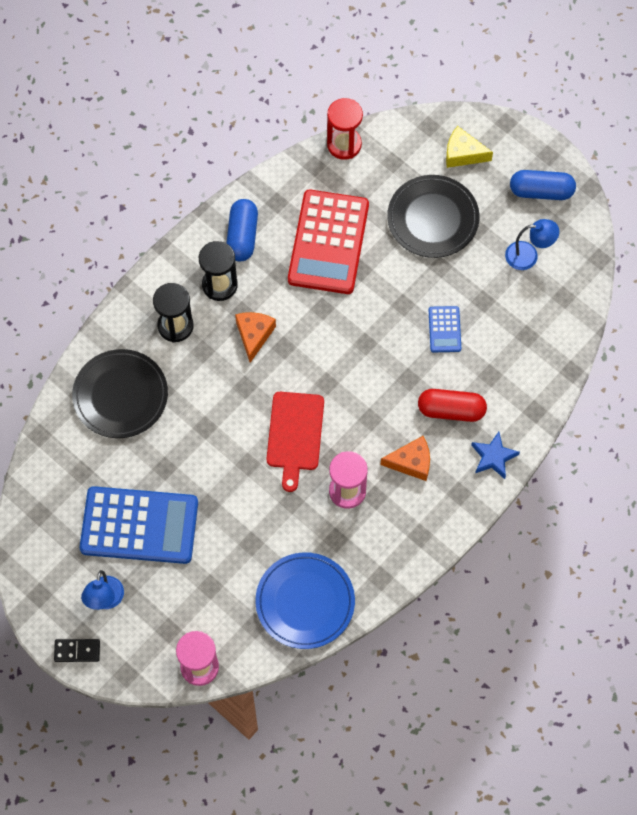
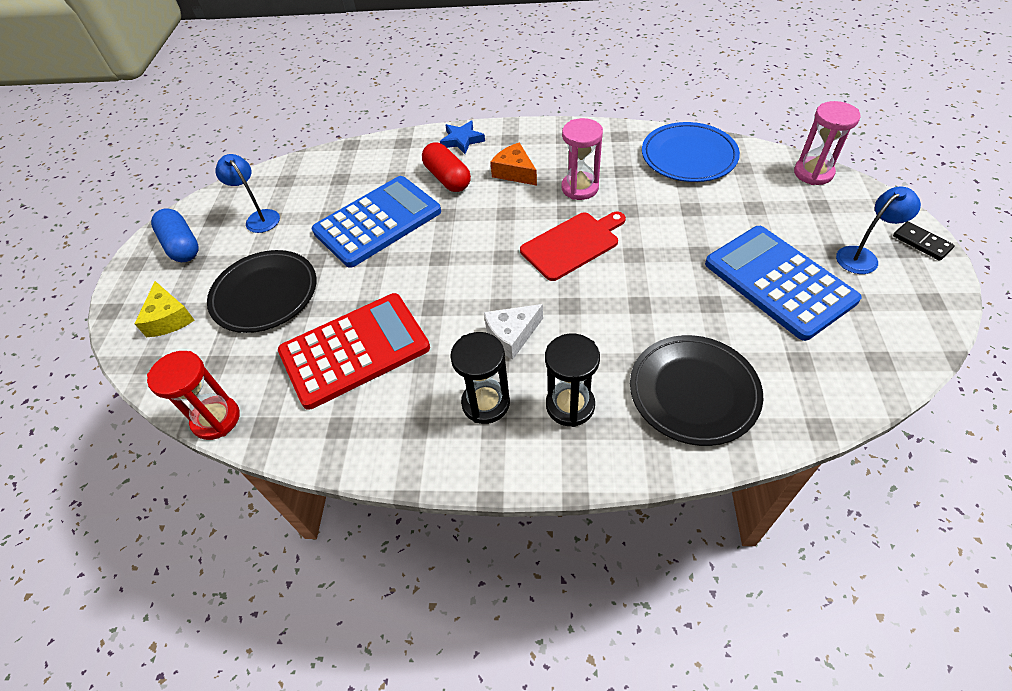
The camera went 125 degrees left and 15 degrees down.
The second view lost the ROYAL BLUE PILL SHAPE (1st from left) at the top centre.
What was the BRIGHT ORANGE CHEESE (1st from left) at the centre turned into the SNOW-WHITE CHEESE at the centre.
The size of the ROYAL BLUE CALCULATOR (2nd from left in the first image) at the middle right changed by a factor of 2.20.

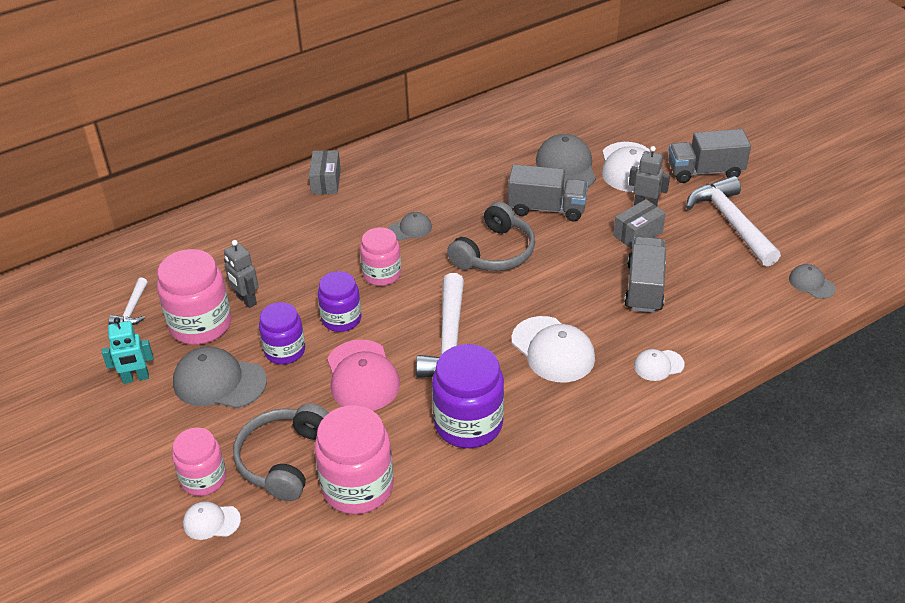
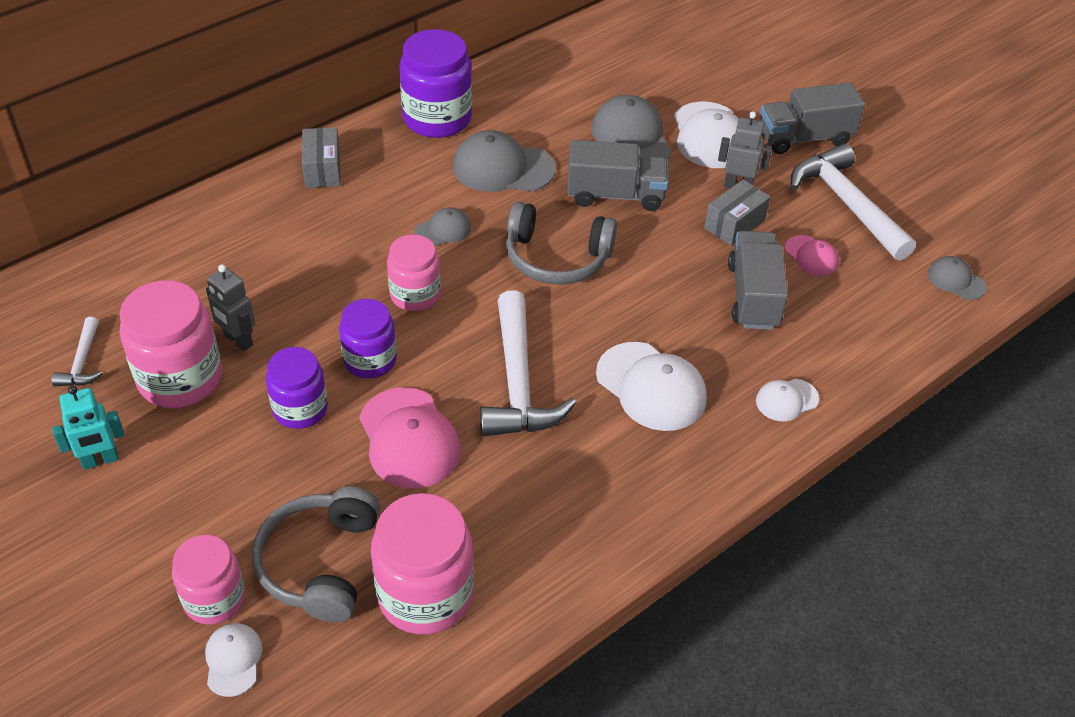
The camera went 10 degrees left and 5 degrees up.
The second view gained the PINK PEAKED CAP (2nd from left) at the middle right.
The ASH-GREY PEAKED CAP (1st from left in the first image) ended up elsewhere, having gone from the middle left to the top centre.
The ROYAL PURPLE PRESERVE JAR (3rd from left) ended up elsewhere, having gone from the centre to the top centre.
The SNOW-WHITE PEAKED CAP (1st from left) at the bottom left ended up facing another way, 90 degrees clockwise from before.
The ASH-GREY HEADSET (2nd from left) at the centre ended up facing another way, 75 degrees clockwise from before.

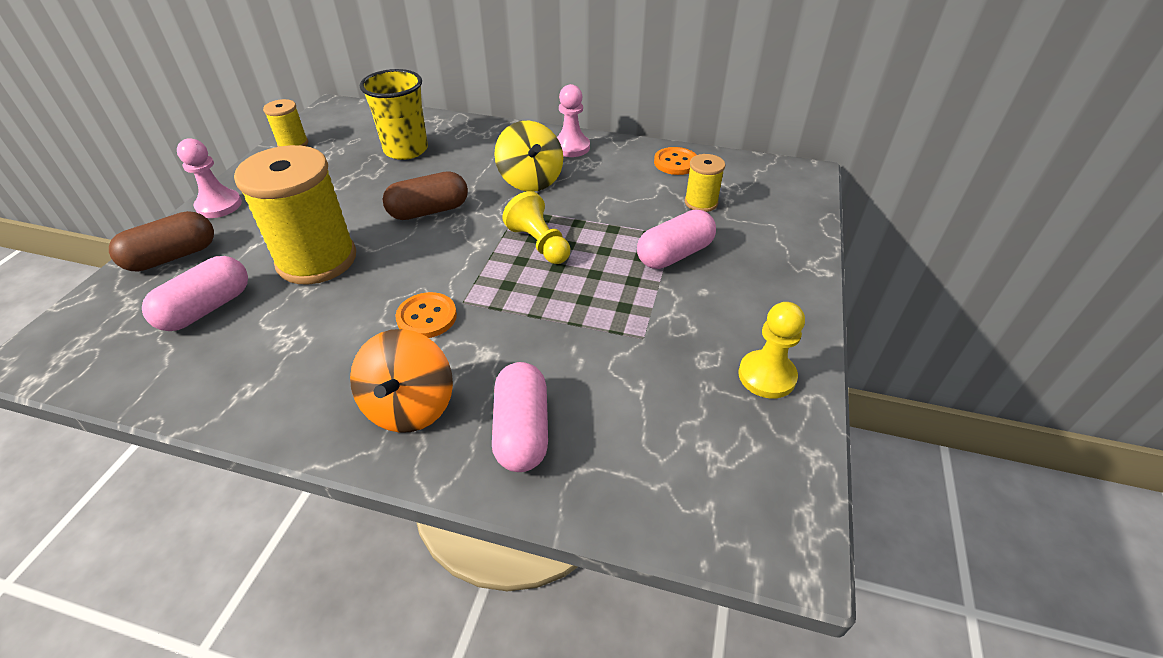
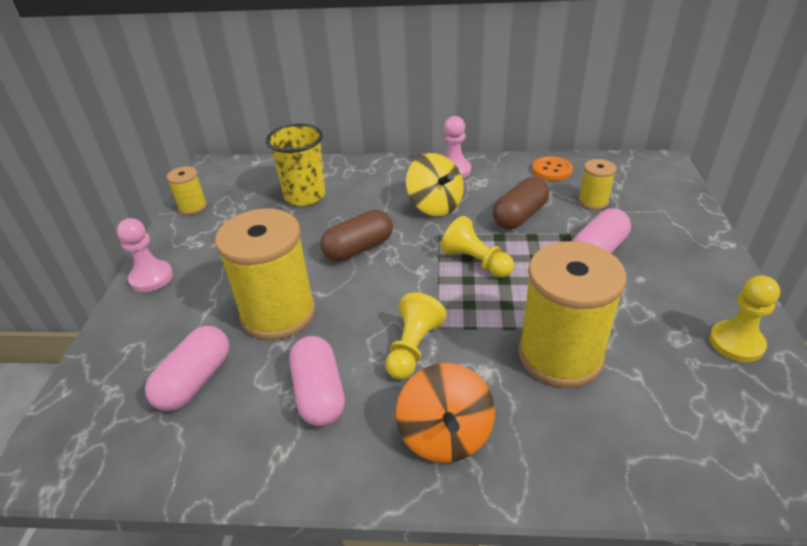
The camera went 10 degrees left and 5 degrees down.
The second view gained the YELLOW REEL OF THREAD (3rd from left) at the middle right.
The DARK BROWN PILL SHAPE (1st from left in the first image) ended up elsewhere, having gone from the middle left to the centre.
The PINK PILL SHAPE (2nd from left) ended up elsewhere, having gone from the centre to the bottom centre.
Where the BRIGHT ORANGE BUTTON (1st from left) stood at the centre, the YELLOW GAME PAWN (1st from left) came to stand at the centre.

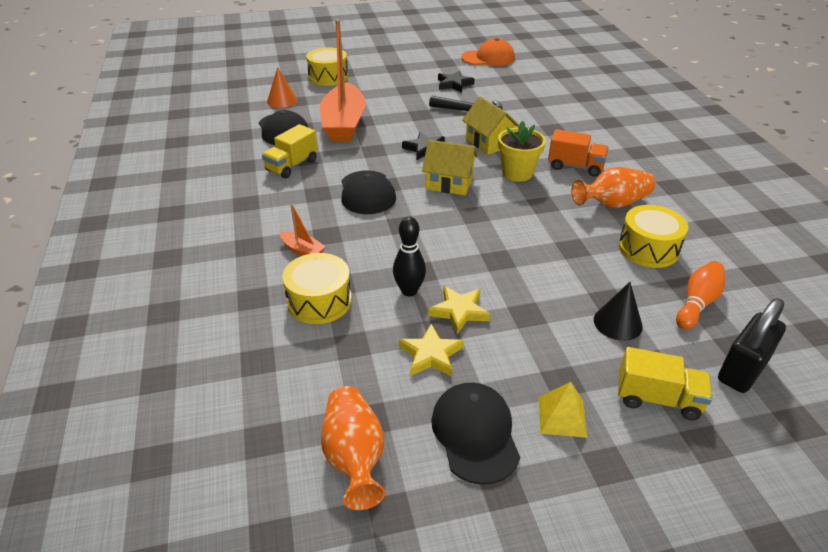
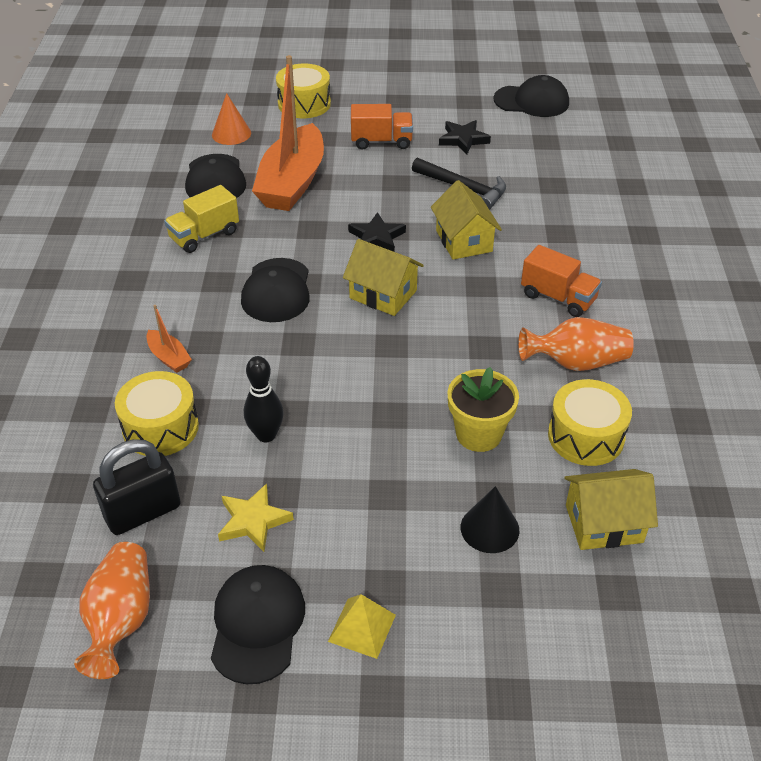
The camera went 15 degrees right and 5 degrees up.
The second view lost the YELLOW STAR (2nd from left) at the centre.
The second view lost the YELLOW LORRY (2nd from left) at the bottom right.
The second view gained the BRIGHT ORANGE LORRY (1st from left) at the top centre.
The YELLOW POTTED PLANT ended up elsewhere, having gone from the top centre to the centre.
The JET-BLACK LOCK ended up elsewhere, having gone from the middle right to the middle left.
Where the BRIGHT ORANGE BOWLING PIN stood at the middle right, the YELLOW TOY HOUSE (3rd from left) came to stand at the bottom right.
What was the BRIGHT ORANGE PEAKED CAP at the top centre turned into the JET-BLACK PEAKED CAP (4th from left) at the top right.

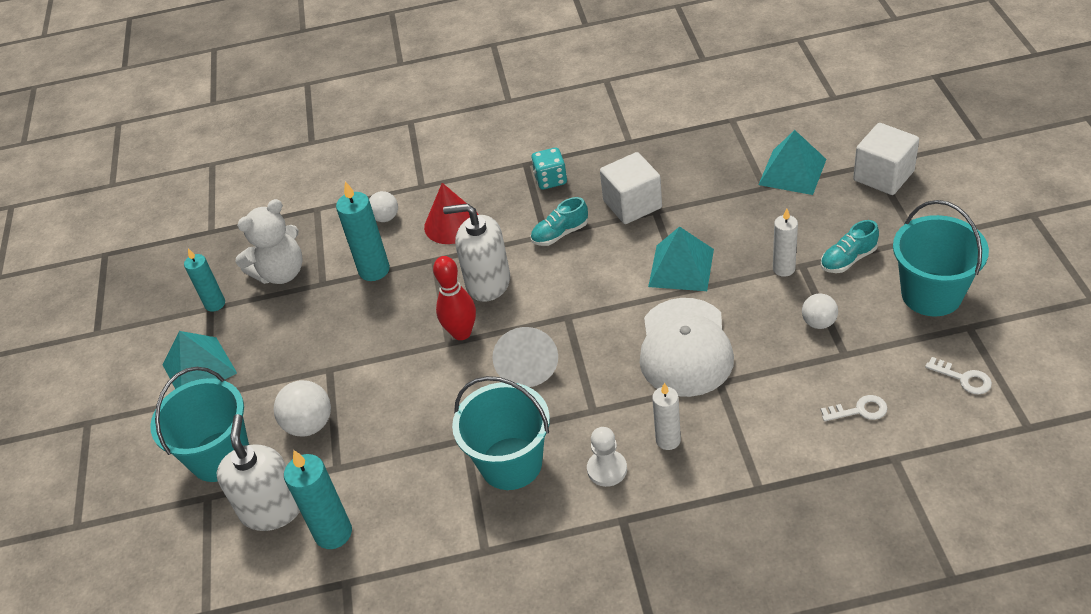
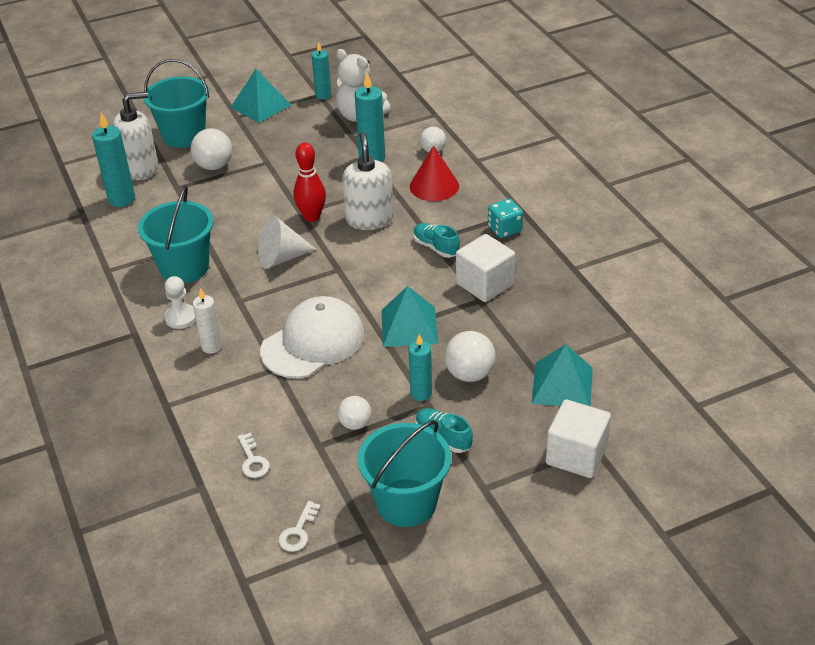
The camera went 70 degrees right and 5 degrees down.
The second view gained the SNOW-WHITE PLAY BALL (4th from left) at the centre.
What was the SNOW-WHITE WAX CANDLE (2nd from left) at the middle right turned into the TURQUOISE WAX CANDLE (4th from left) at the centre.
The SNOW-WHITE PEAKED CAP at the centre ended up facing another way, 150 degrees clockwise from before.

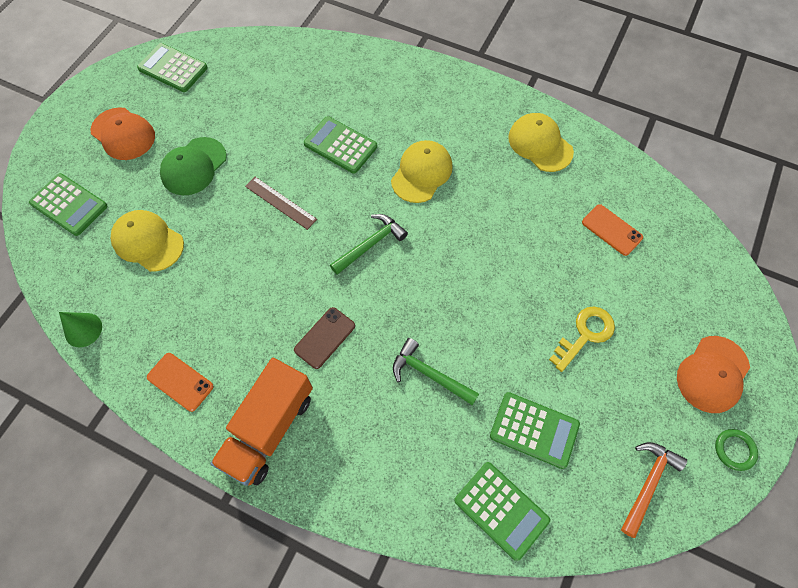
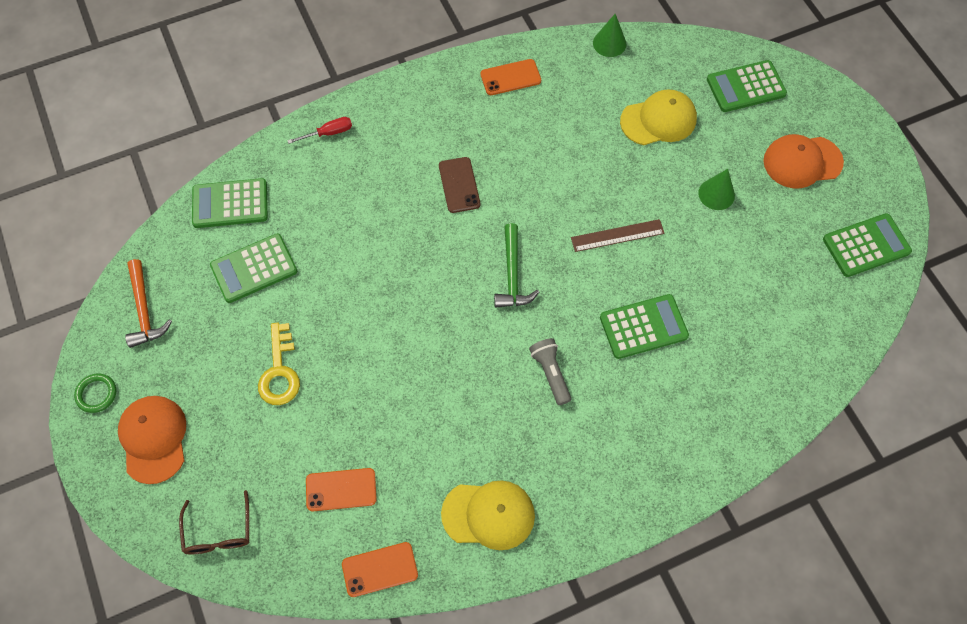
The camera went 130 degrees right and 0 degrees up.
The second view lost the BRIGHT ORANGE LORRY at the bottom left.
The second view lost the GREEN CLAW HAMMER (2nd from left) at the centre.
The second view gained the DARK BROWN SPECTACLES at the bottom left.
The second view gained the SCARLET SCREWDRIVER at the top left.
The second view gained the BRIGHT ORANGE PHONE (2nd from left) at the bottom centre.
Where the GREEN PEAKED CAP stood at the top left, the GREEN CONE (2nd from left) came to stand at the top right.
Where the YELLOW PEAKED CAP (2nd from left) stood at the top centre, the ASH-GREY POCKET TORCH came to stand at the centre.

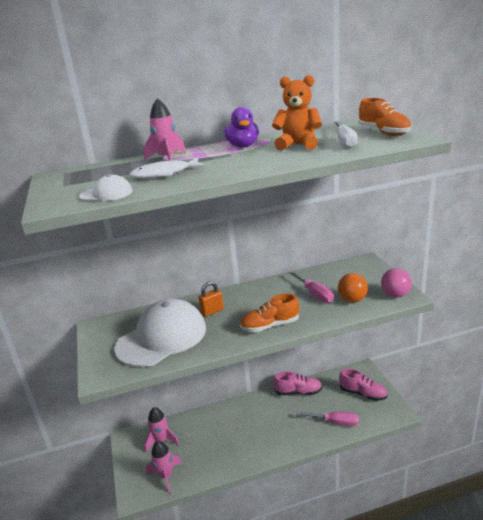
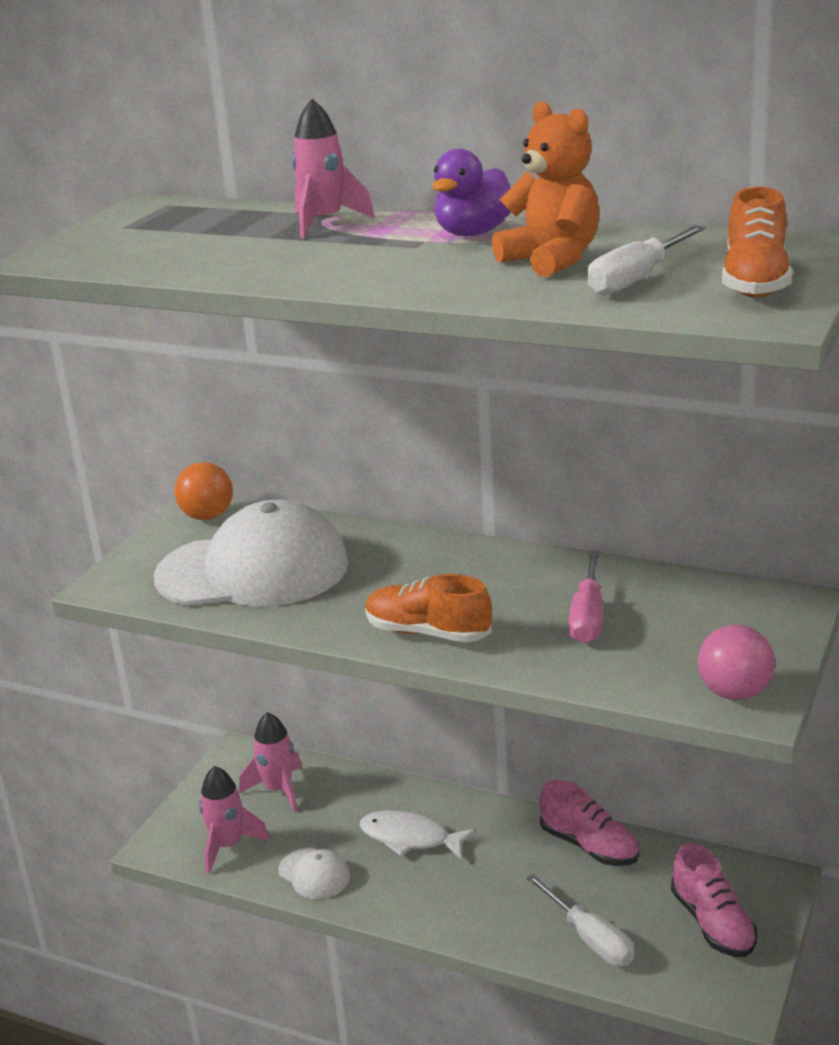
The camera went 40 degrees right and 0 degrees up.
The second view lost the BRIGHT ORANGE LOCK at the centre.
The SNOW-WHITE PEAKED CAP (1st from left in the first image) ended up elsewhere, having gone from the middle left to the bottom centre.
The SNOW-WHITE FISH FIGURE ended up elsewhere, having gone from the top centre to the bottom centre.
The BRIGHT ORANGE PLAY BALL ended up elsewhere, having gone from the middle right to the middle left.
What was the PINK SCREWDRIVER (2nd from left) at the bottom right turned into the SNOW-WHITE SCREWDRIVER (1st from left) at the bottom right.

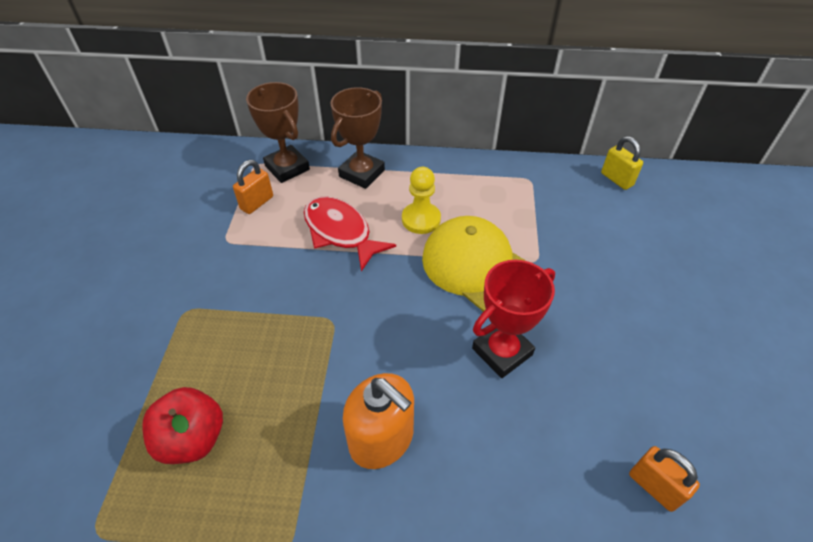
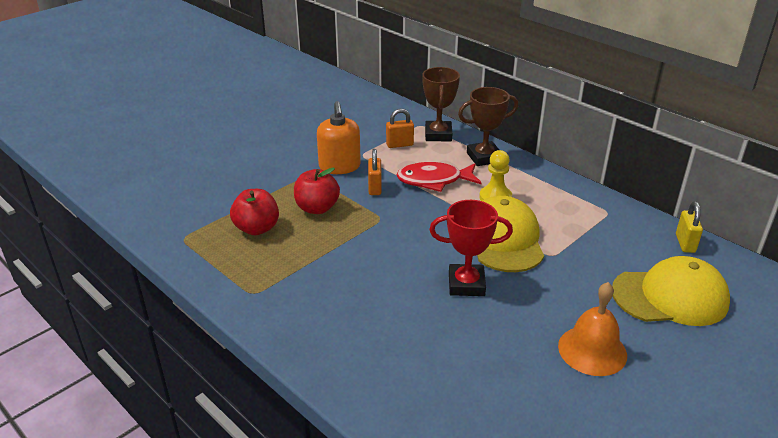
The camera went 40 degrees right and 15 degrees down.
The second view gained the SCARLET APPLE FRUIT (2nd from left) at the centre.
The second view gained the BRIGHT ORANGE BELL at the bottom right.
The second view gained the YELLOW PEAKED CAP (2nd from left) at the middle right.
The BRIGHT ORANGE SOAP DISPENSER ended up elsewhere, having gone from the bottom centre to the top centre.
The BRIGHT ORANGE LOCK (2nd from left in the first image) ended up elsewhere, having gone from the bottom right to the centre.
The SCARLET FISH FIGURE at the centre ended up facing another way, 90 degrees counterclockwise from before.

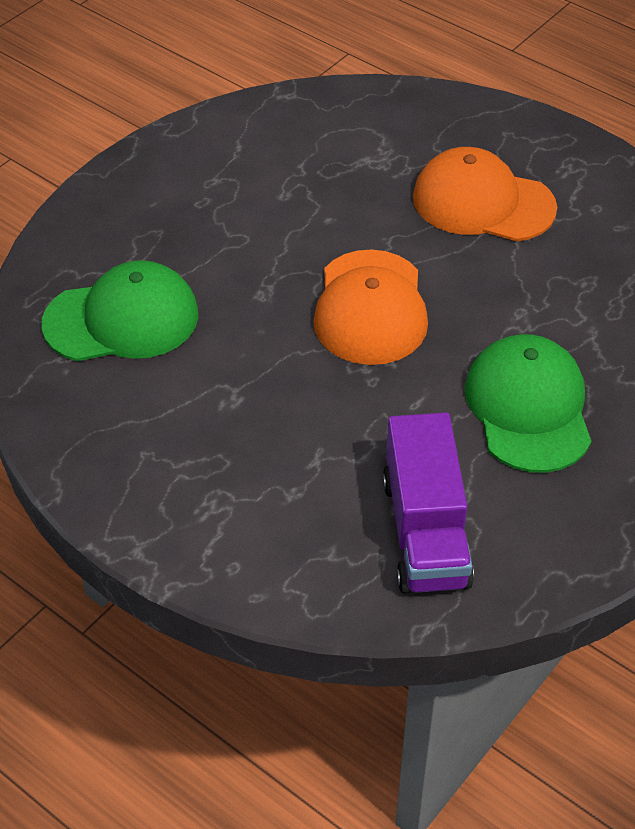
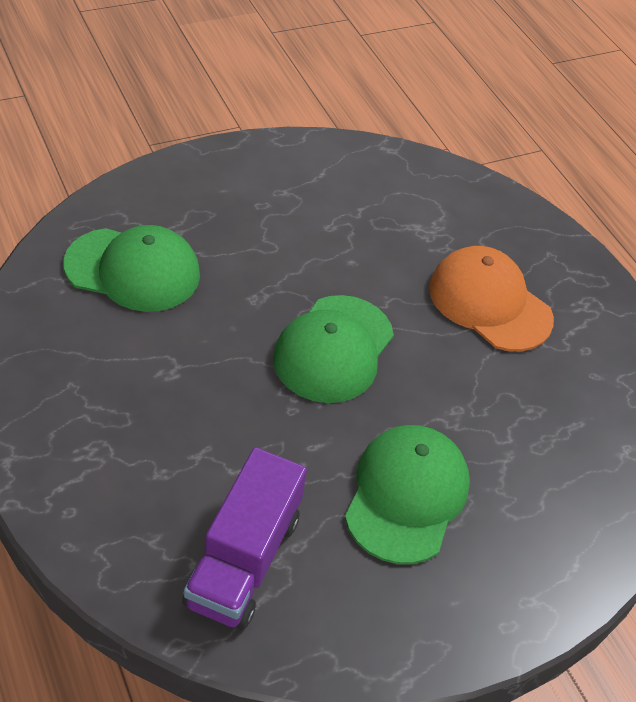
The camera went 20 degrees right and 0 degrees up.
What was the BRIGHT ORANGE PEAKED CAP (1st from left) at the centre turned into the GREEN PEAKED CAP (2nd from left) at the centre.

